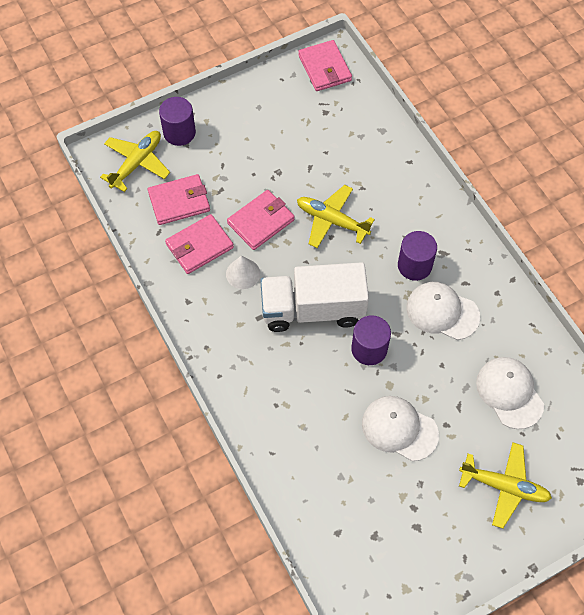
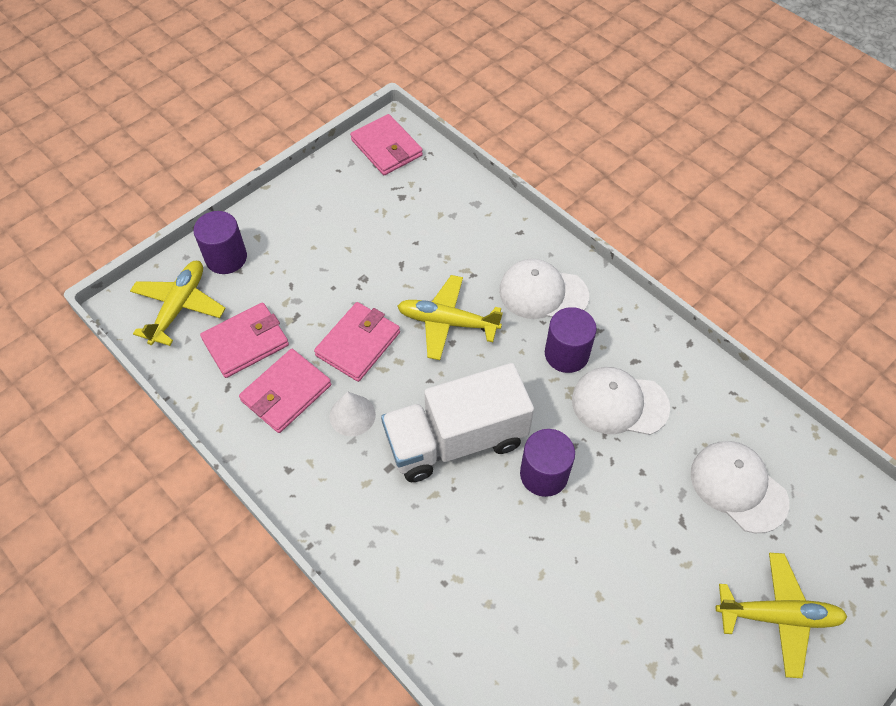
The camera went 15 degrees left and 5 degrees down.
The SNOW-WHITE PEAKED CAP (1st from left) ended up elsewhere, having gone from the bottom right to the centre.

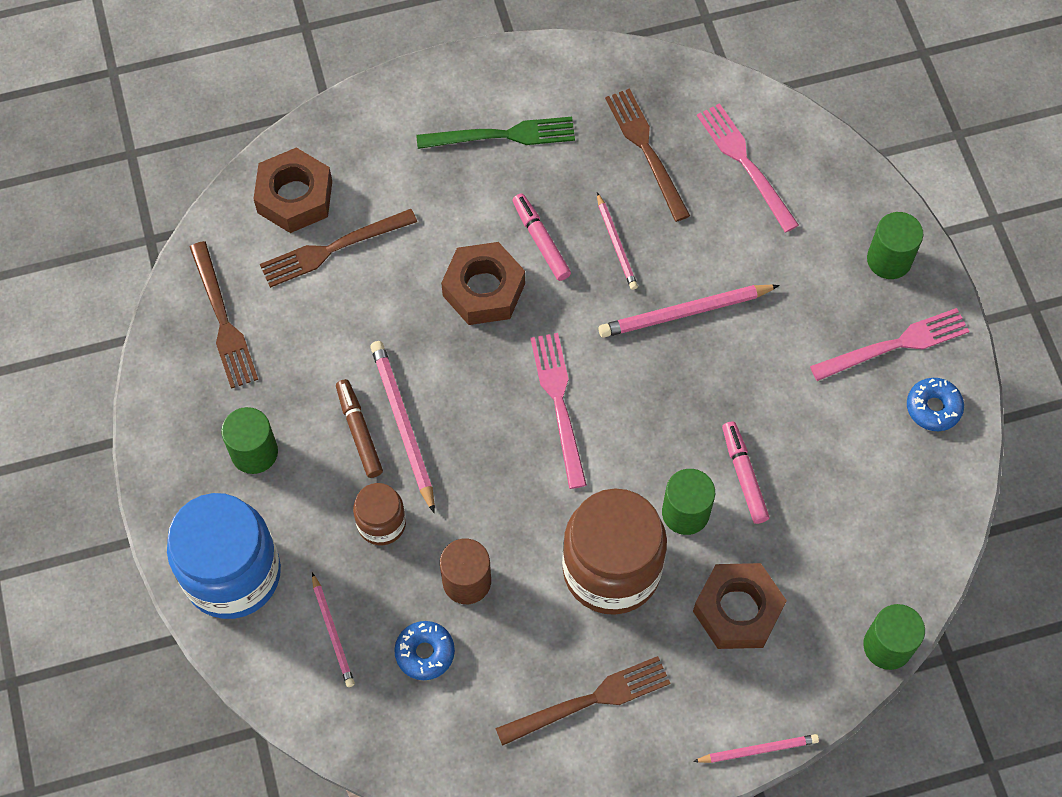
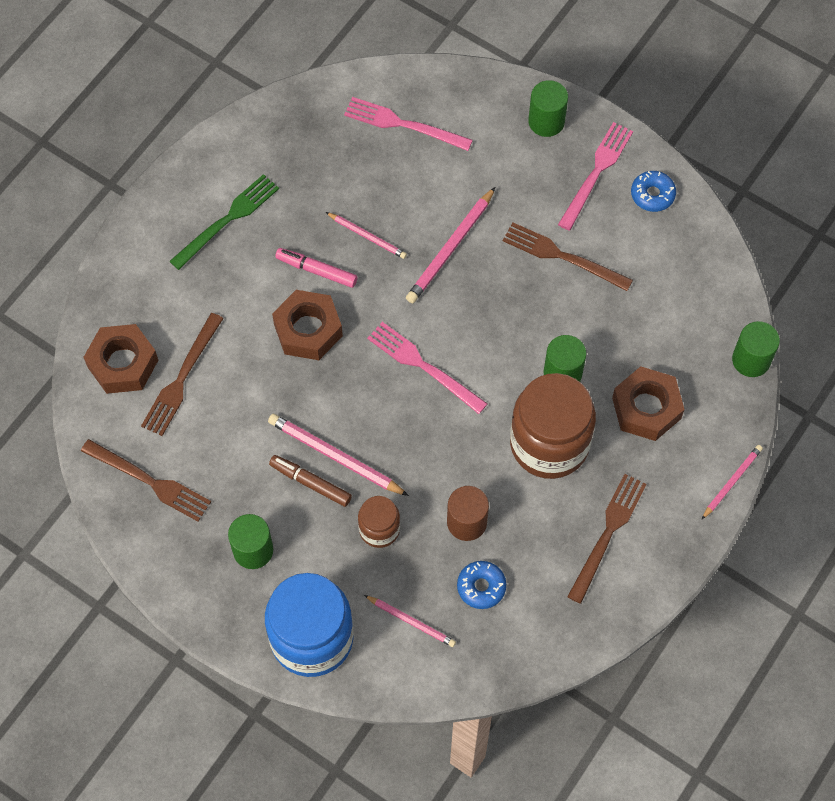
The camera went 40 degrees left and 0 degrees up.
The second view lost the PINK MARKER PEN (2nd from left) at the middle right.
The DARK BROWN DINNER FORK (4th from left in the first image) ended up elsewhere, having gone from the top centre to the top right.

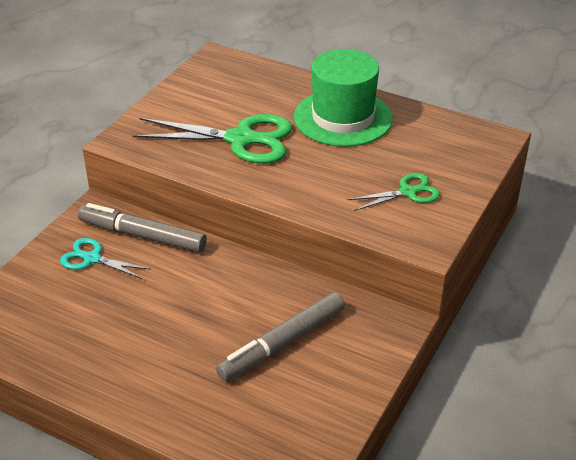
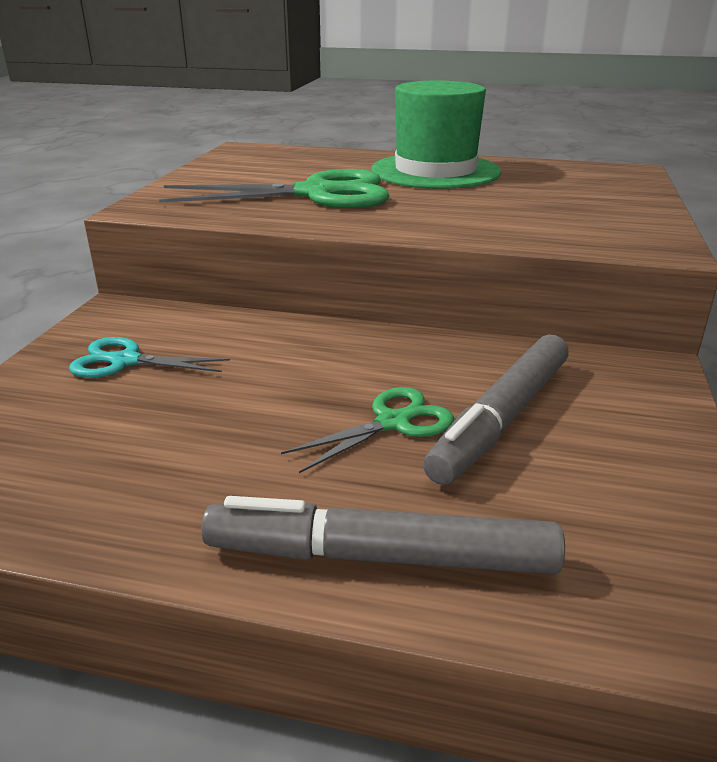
The camera went 15 degrees left and 10 degrees down.
The ASH-GREY MARKER PEN (1st from left) ended up elsewhere, having gone from the middle left to the bottom centre.
The GREEN SCISSORS (2nd from left) ended up elsewhere, having gone from the middle right to the centre.

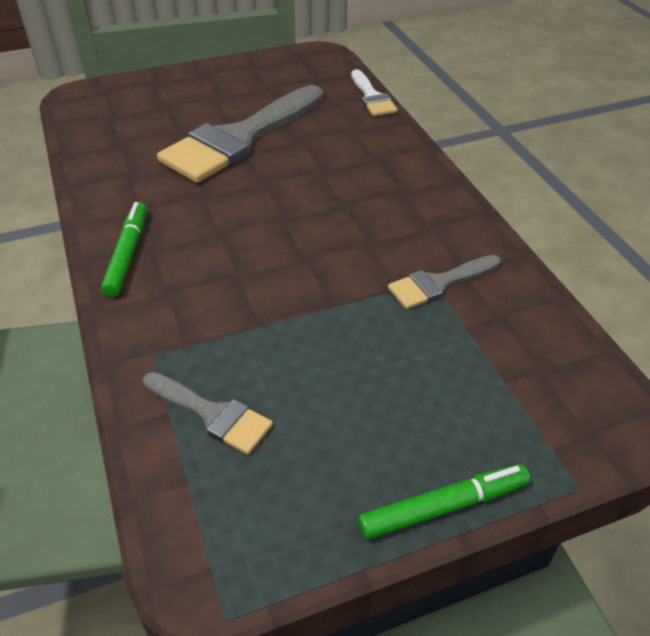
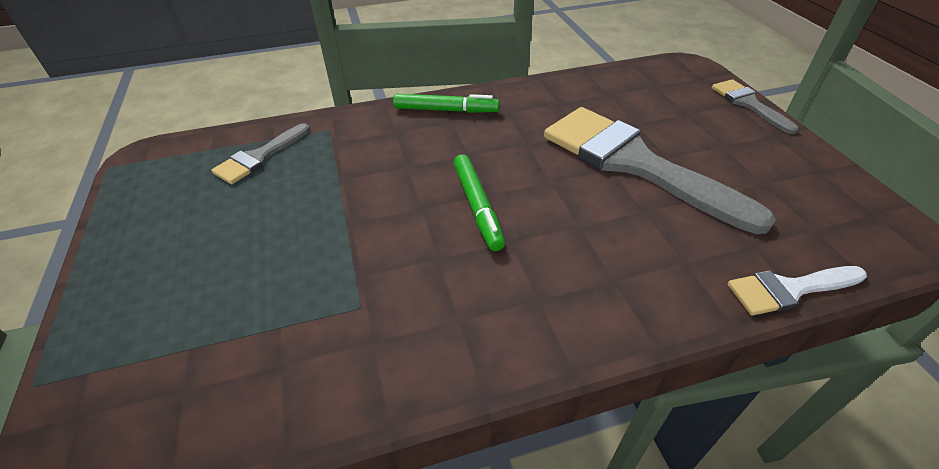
The camera went 95 degrees right and 0 degrees up.
The GREEN MARKER PEN (2nd from left) ended up elsewhere, having gone from the bottom right to the centre.
The ASH-GREY PAINTBRUSH (3rd from left) ended up elsewhere, having gone from the middle right to the top right.

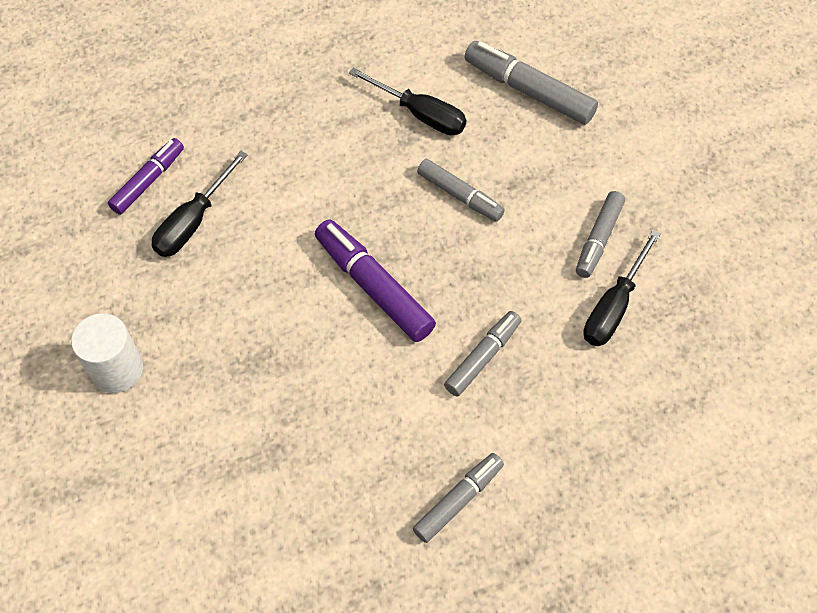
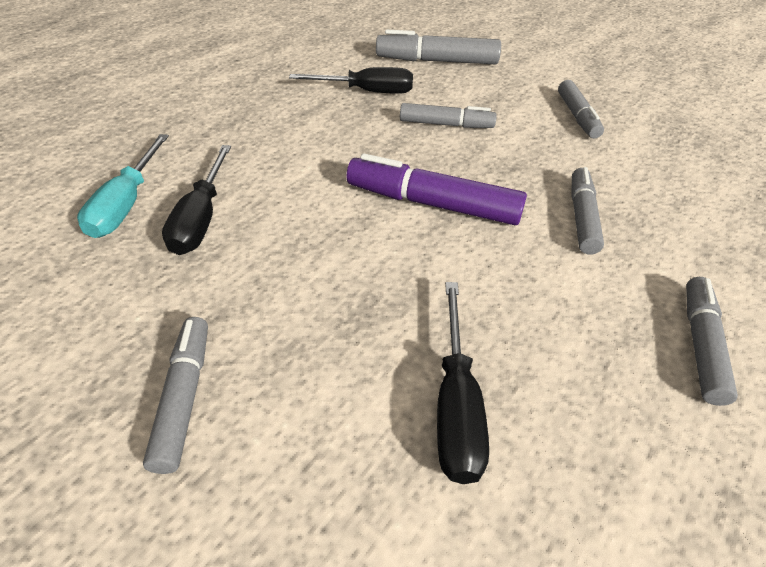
The camera went 30 degrees left and 15 degrees down.
The JET-BLACK SCREWDRIVER (3rd from left) ended up elsewhere, having gone from the middle right to the bottom centre.
Where the SNOW-WHITE SOLID CYLINDER stood at the middle left, the ASH-GREY MARKER PEN (1st from left) came to stand at the bottom left.
Where the ROYAL PURPLE MARKER PEN (1st from left) stood at the top left, the TURQUOISE SCREWDRIVER came to stand at the top left.

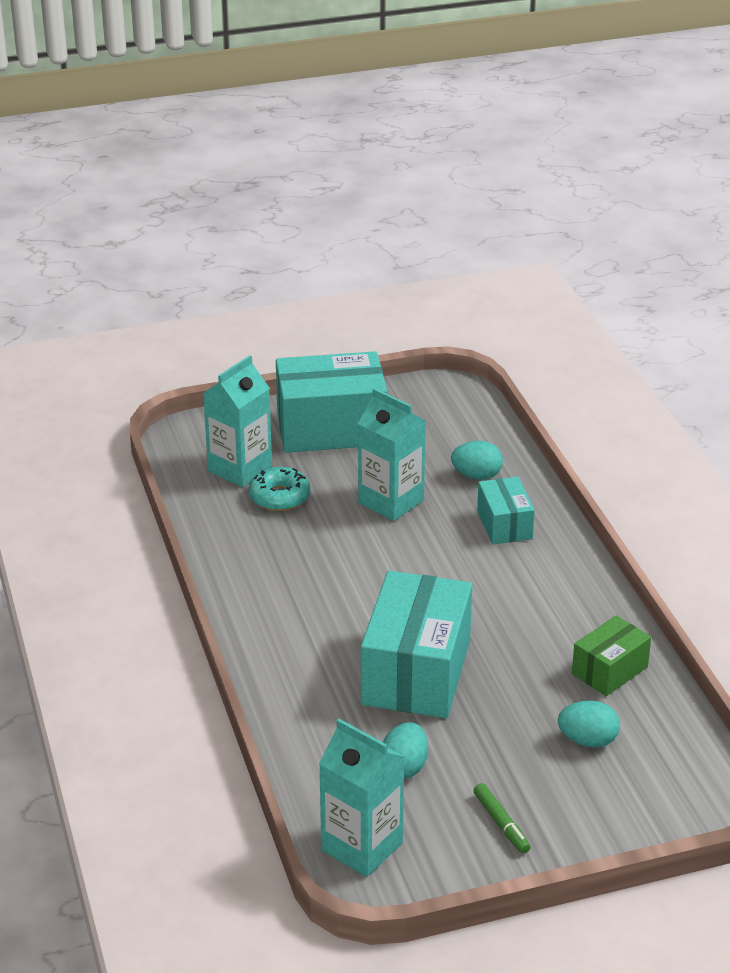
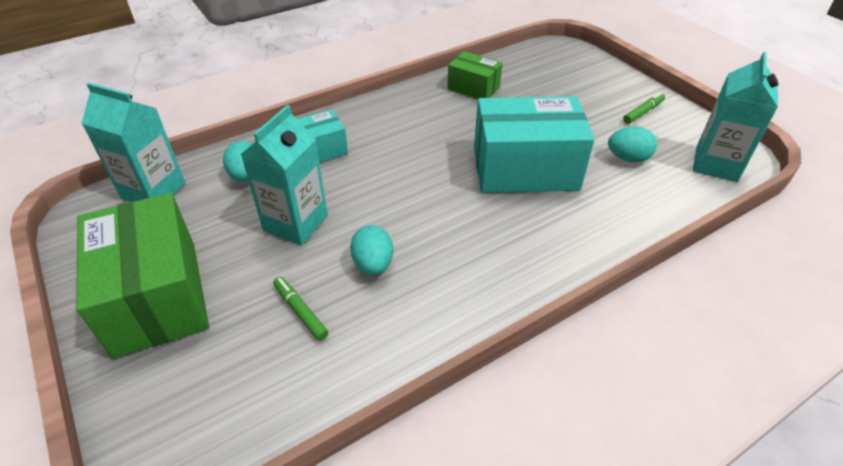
The camera went 105 degrees left and 10 degrees up.
The TURQUOISE JUICE CARTON (1st from left) ended up elsewhere, having gone from the middle left to the top left.
The TURQUOISE TOY EGG (3rd from left in the first image) ended up elsewhere, having gone from the bottom right to the centre.
Where the TURQUOISE DONUT stood at the centre, the GREEN MARKER PEN (1st from left) came to stand at the centre.
What was the TURQUOISE PARCEL (1st from left) at the centre turned into the GREEN PARCEL (1st from left) at the middle left.

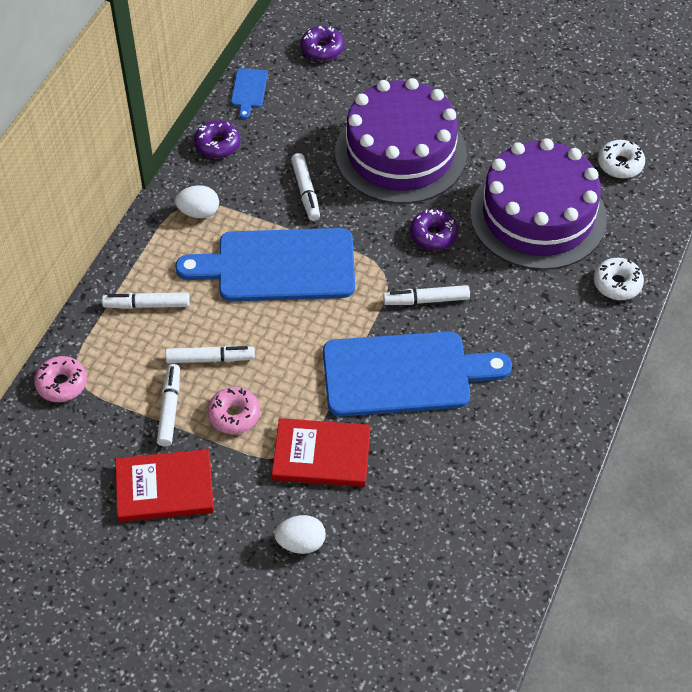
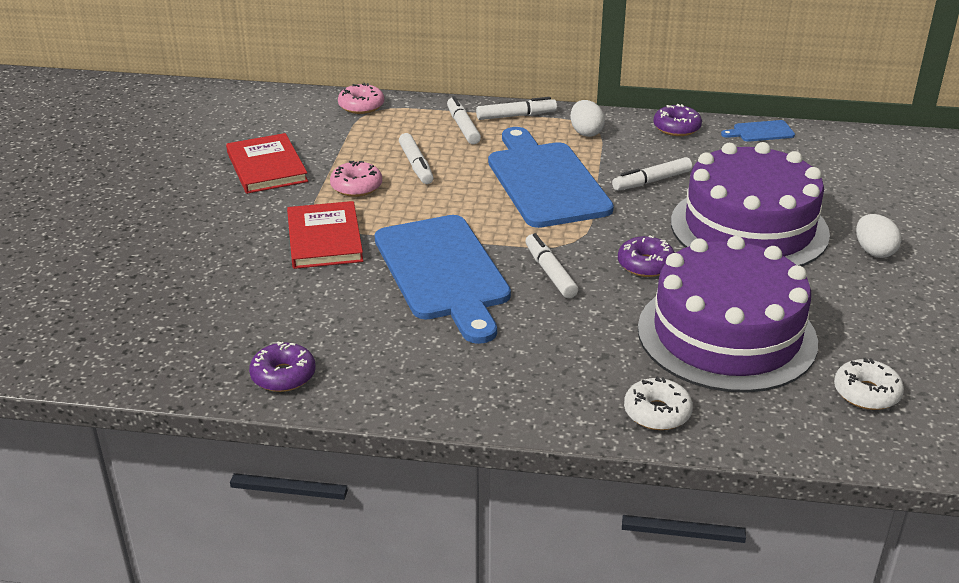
The camera went 75 degrees right and 20 degrees down.
The SNOW-WHITE MARKER PEN (2nd from left in the first image) ended up elsewhere, having gone from the middle left to the top centre.
The SNOW-WHITE TOY EGG (2nd from left) ended up elsewhere, having gone from the bottom centre to the middle right.
The ROYAL PURPLE DONUT (2nd from left in the first image) ended up elsewhere, having gone from the top centre to the middle left.

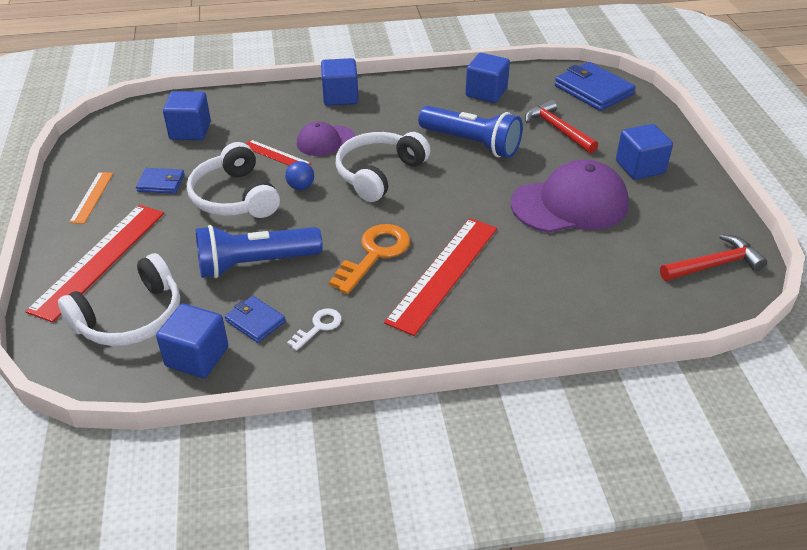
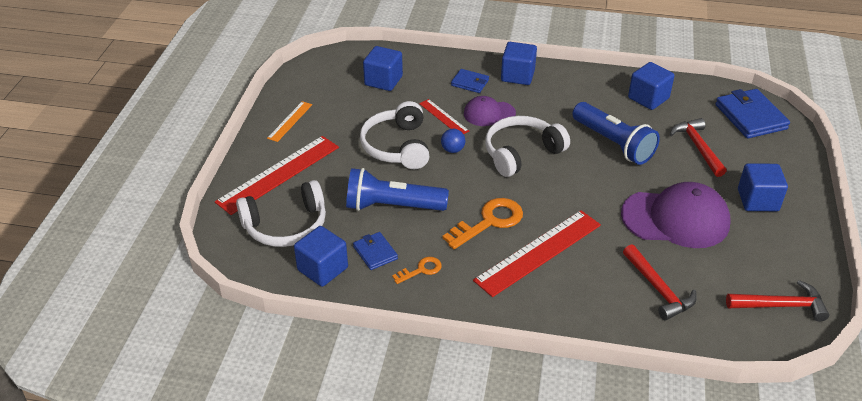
The camera went 20 degrees right and 0 degrees up.
The second view gained the SCARLET CLAW HAMMER (1st from left) at the bottom right.
The ROYAL BLUE CARD WALLET (1st from left in the first image) ended up elsewhere, having gone from the top left to the top centre.
What was the SNOW-WHITE KEY at the centre turned into the BRIGHT ORANGE KEY (1st from left) at the bottom centre.

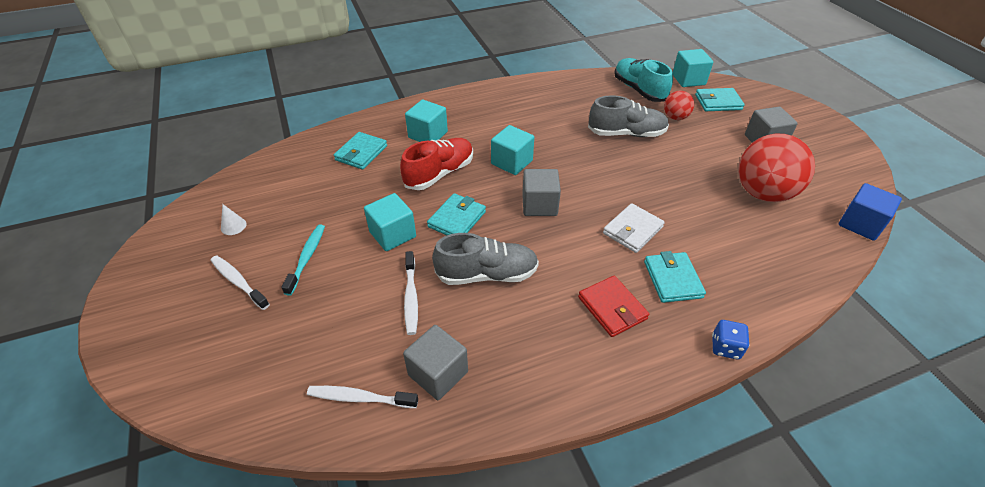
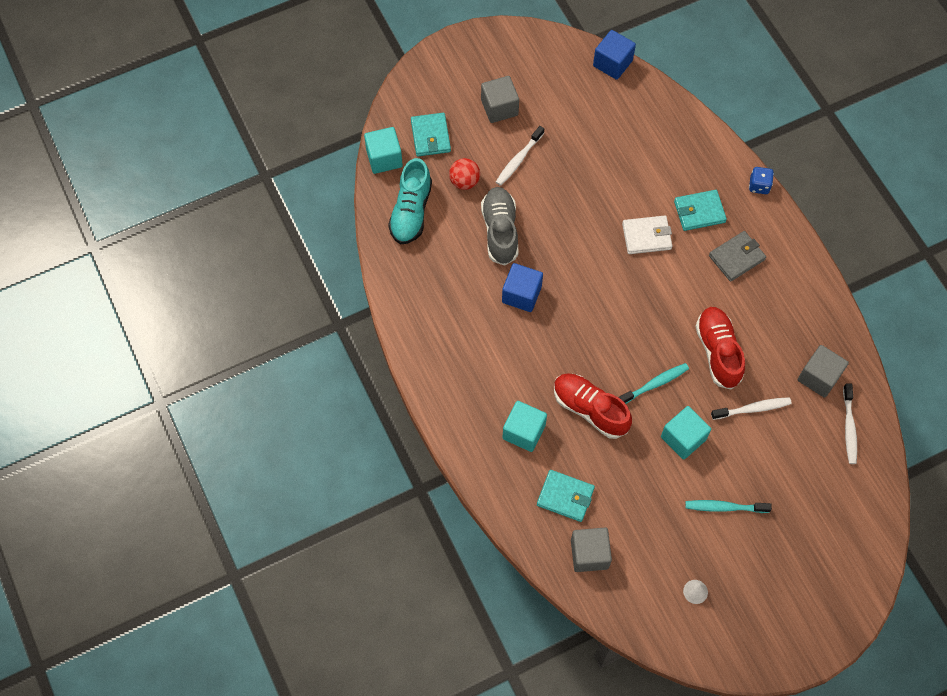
The camera went 95 degrees left and 20 degrees up.
The second view lost the TURQUOISE BLOCK (3rd from left) at the top centre.
The second view lost the SCARLET PLAY BALL (2nd from left) at the middle right.
The second view gained the ROYAL BLUE BLOCK (1st from left) at the centre.
The SNOW-WHITE DENTAL BRUSH (1st from left) ended up elsewhere, having gone from the middle left to the top centre.
The ASH-GREY BLOCK (2nd from left) ended up elsewhere, having gone from the centre to the bottom centre.
Where the TURQUOISE CARD WALLET (2nd from left) stood at the centre, the TURQUOISE DENTAL BRUSH (1st from left) came to stand at the middle right.
What was the ASH-GREY SHOE (1st from left) at the centre turned into the SCARLET SHOE (2nd from left) at the middle right.
What was the SCARLET CARD WALLET at the centre turned into the ASH-GREY CARD WALLET at the middle right.
The SNOW-WHITE CARD WALLET at the centre ended up facing another way, 45 degrees counterclockwise from before.
The TURQUOISE SHOE at the top centre ended up facing another way, 45 degrees counterclockwise from before.

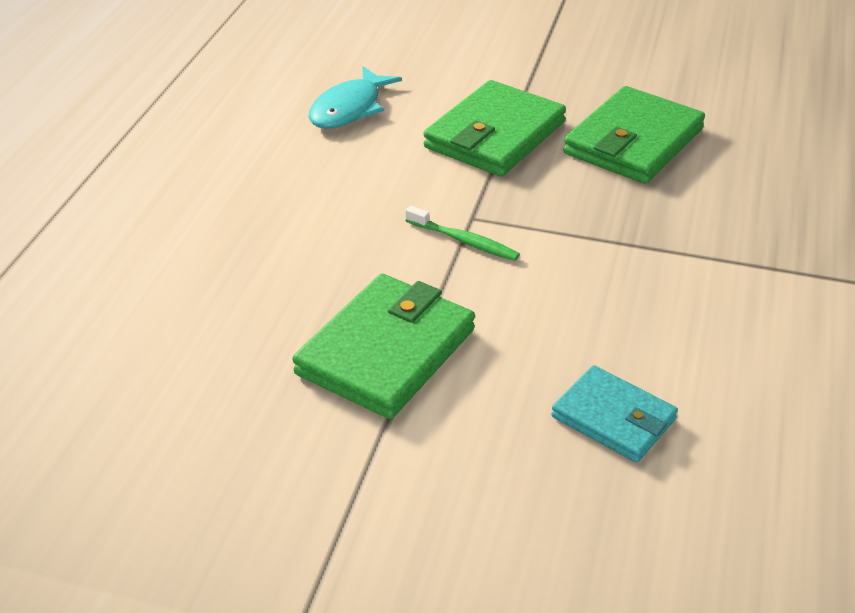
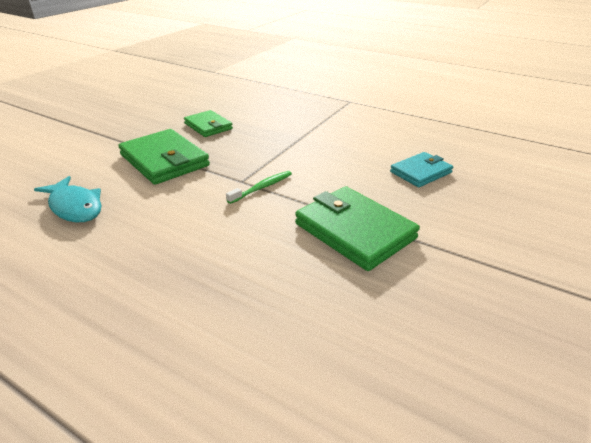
The camera went 75 degrees left and 5 degrees down.
The size of the GREEN CARD WALLET (3rd from left in the first image) at the top right changed by a factor of 0.62.

